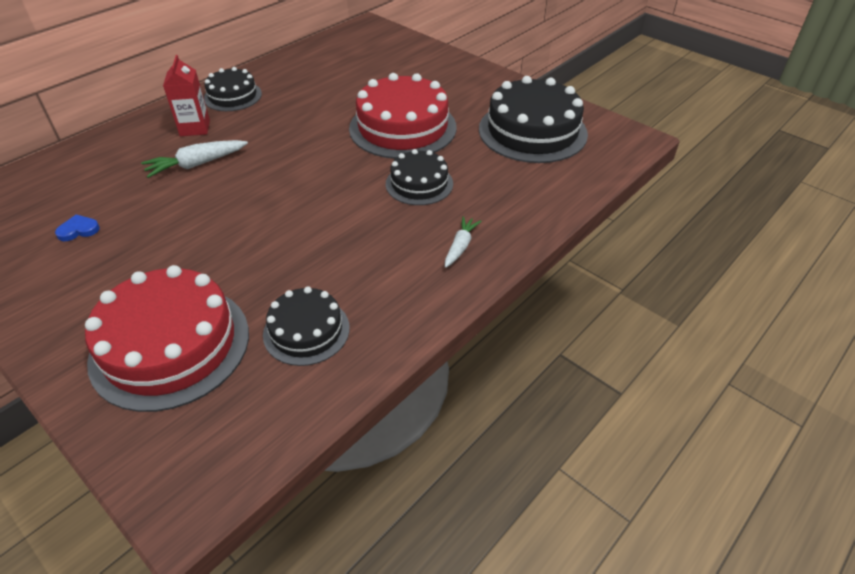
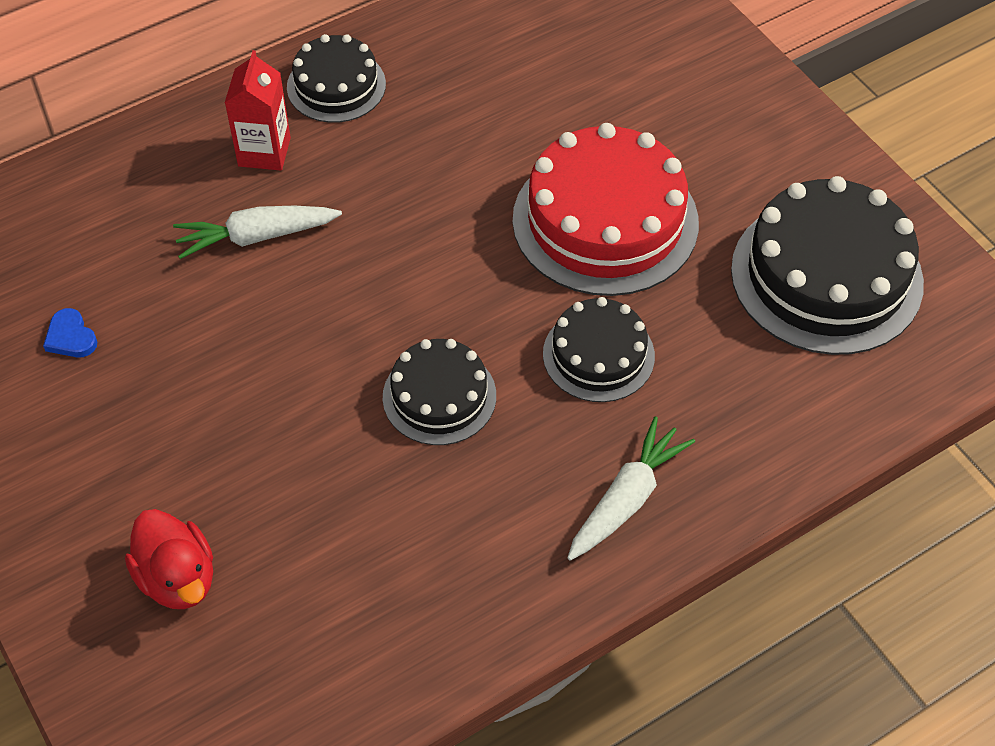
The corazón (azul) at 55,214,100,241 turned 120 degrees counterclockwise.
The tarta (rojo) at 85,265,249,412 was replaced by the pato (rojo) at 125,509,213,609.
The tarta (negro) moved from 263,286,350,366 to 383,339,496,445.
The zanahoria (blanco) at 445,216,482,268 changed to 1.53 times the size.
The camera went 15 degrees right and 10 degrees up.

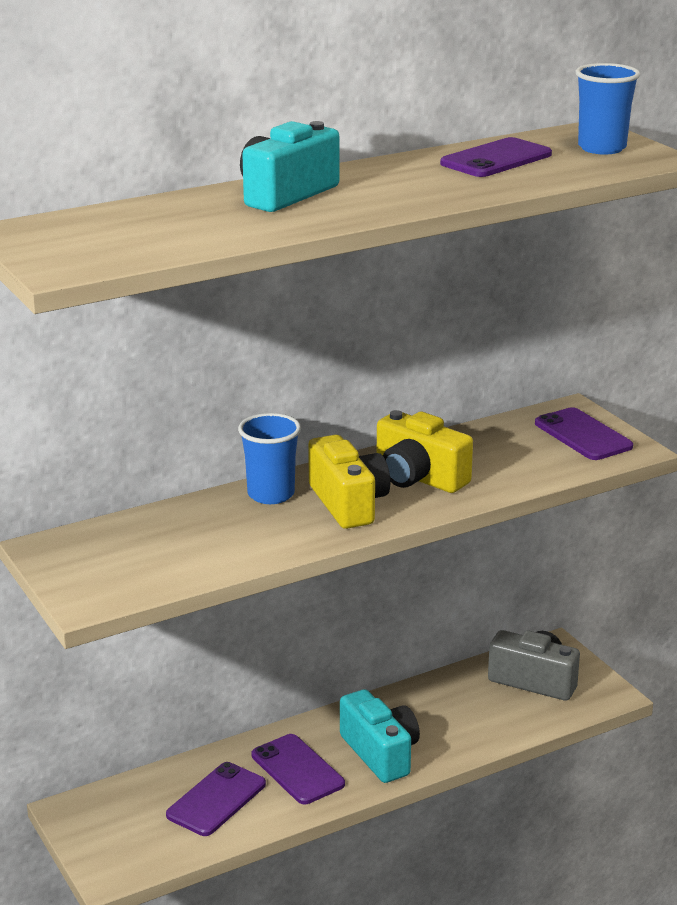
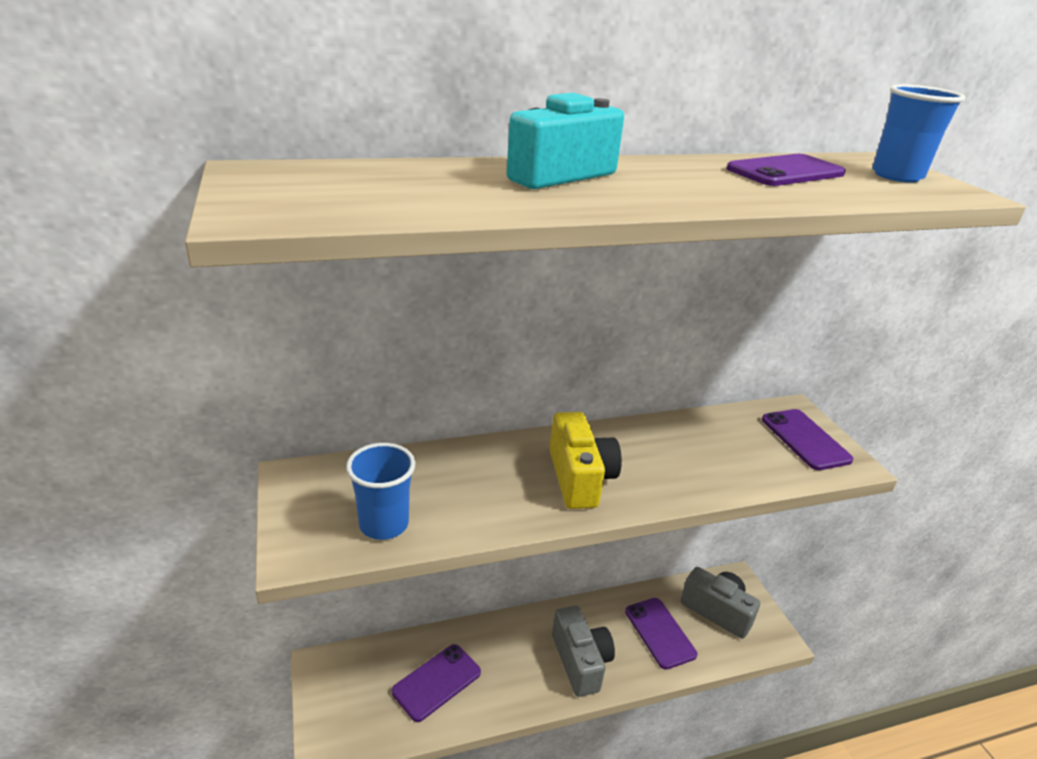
The vaso (azul) moved from 238,413,301,504 to 346,443,416,540.
The cámara (turquesa) at 340,689,420,783 became the cámara (gris) at 552,606,615,697.
The móvil (morado) moved from 252,734,345,804 to 625,598,697,670.
The cámara (amarillo) at 377,410,473,493 disappeared.
The camera went 10 degrees right and 5 degrees up.

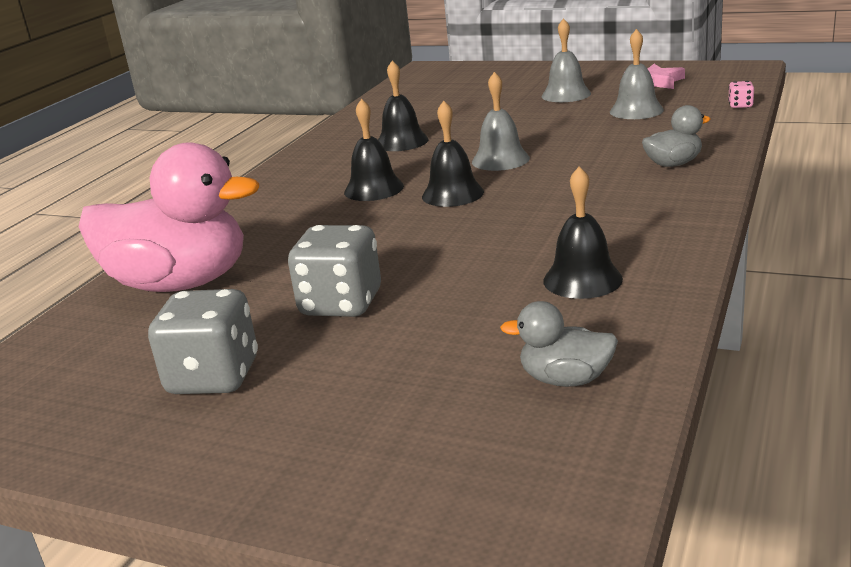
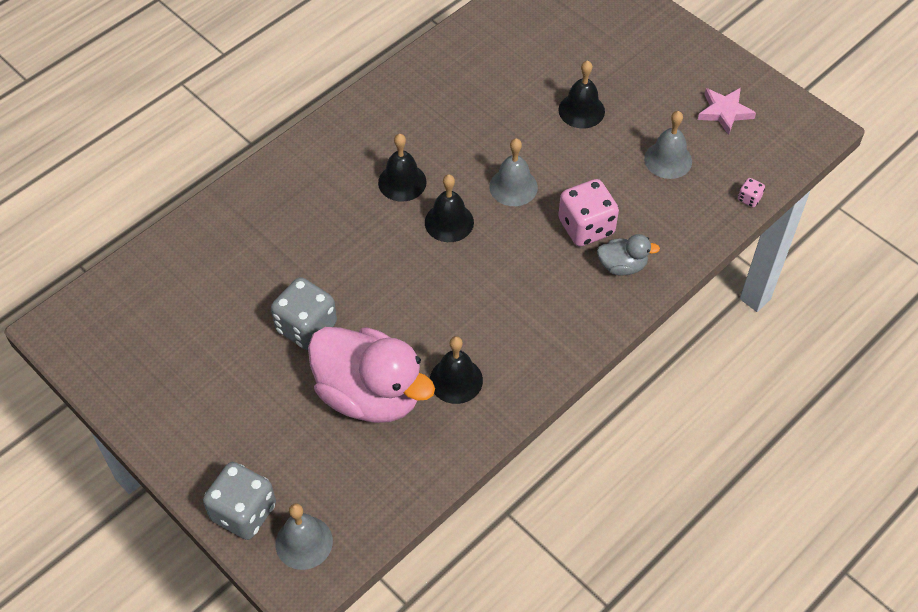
The dado (gris) moved from 148,289,258,394 to 203,462,276,540.
The campana (gris) moved from 542,18,591,102 to 275,503,333,570.
The pato (rosa) moved from 79,142,259,292 to 308,327,435,423.
The campana (negro) moved from 378,61,429,151 to 558,60,605,128.
The dado (rosa) at 558,179,619,247 appeared.
The pato (gris) at 500,301,618,387 disappeared.
The camera went 20 degrees right and 30 degrees up.

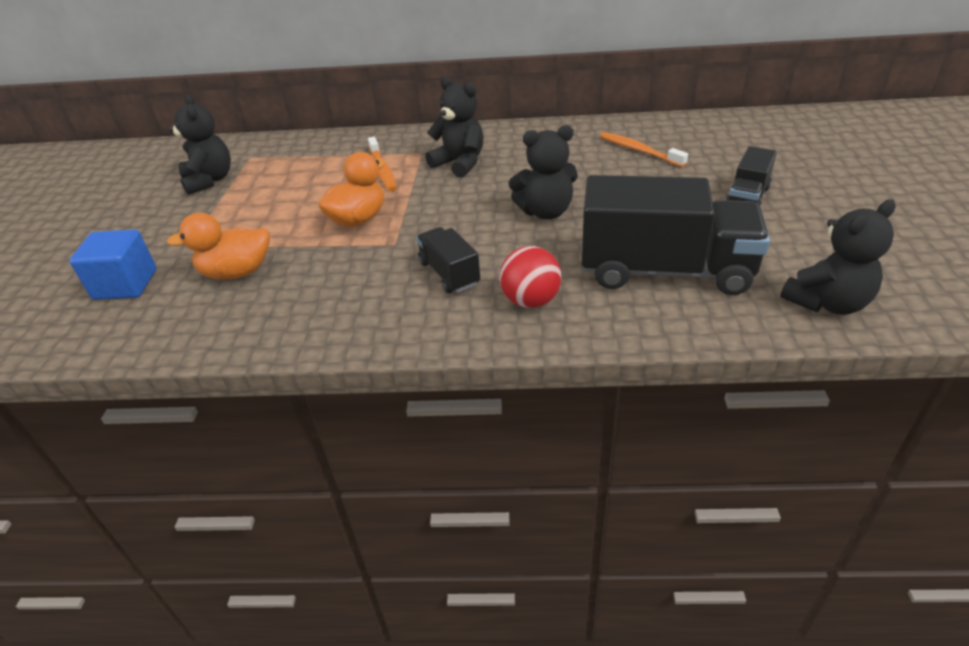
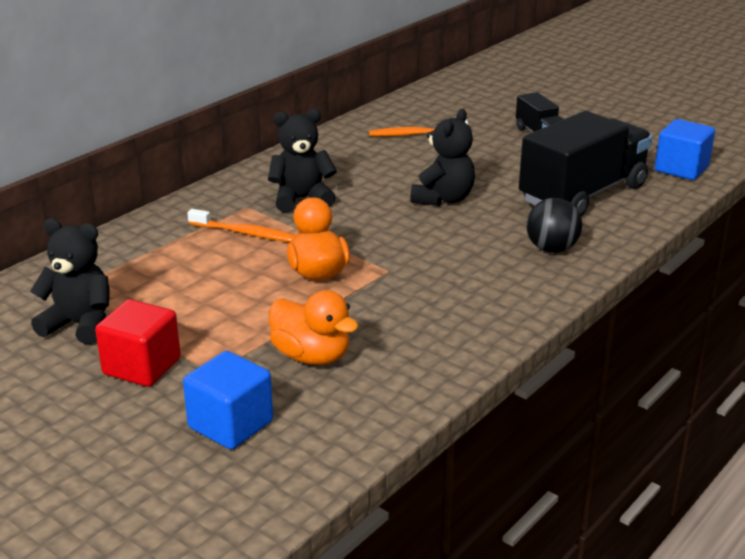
The cubo (rojo) at 95,299,181,387 appeared.
The pato (naranja) at 166,212,270,279 turned 75 degrees counterclockwise.
The pelota (rojo) at 499,246,562,308 became the pelota (negro) at 526,198,582,253.
The osito (negro) at 780,199,896,315 was replaced by the cubo (azul) at 655,119,715,180.
The camión (negro) at 416,227,480,293 disappeared.
The camera went 55 degrees left and 10 degrees down.

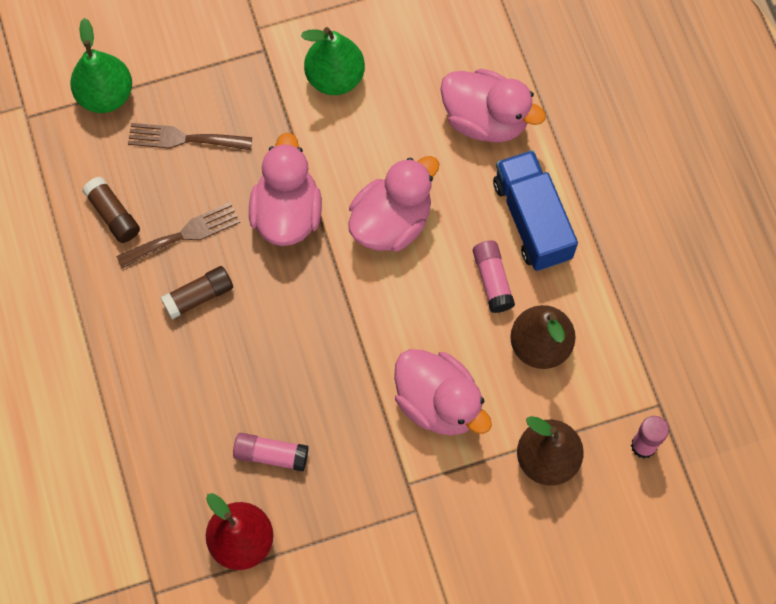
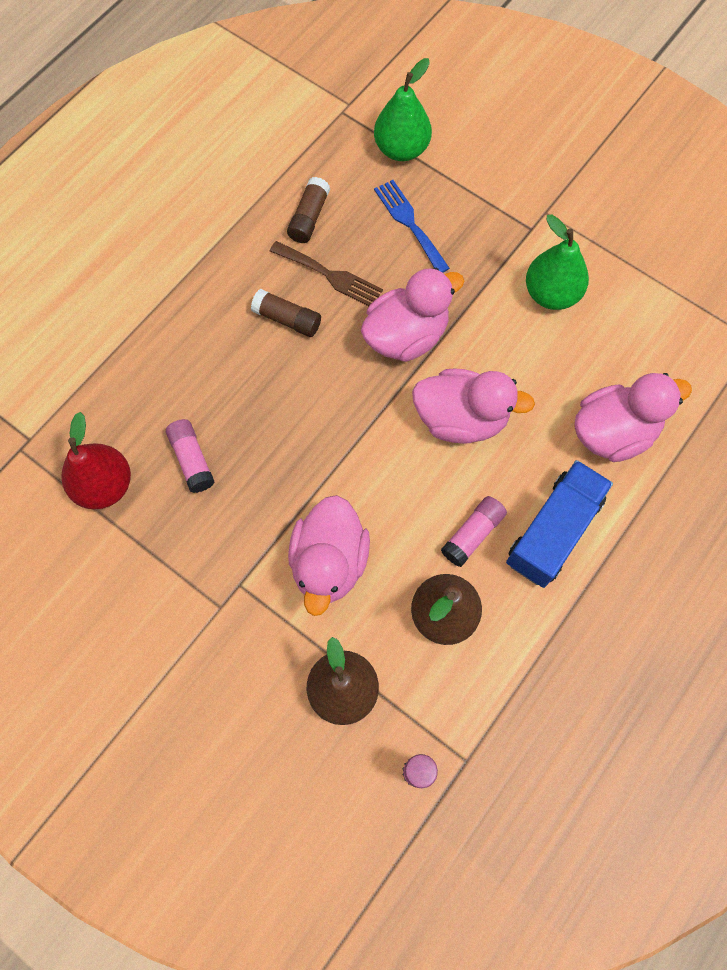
The tenedor (marrón) at 128,123,252,150 became the tenedor (azul) at 374,180,450,273.
The pato (rosa) at 441,69,546,143 turned 105 degrees counterclockwise.
The camera went 55 degrees right and 0 degrees up.

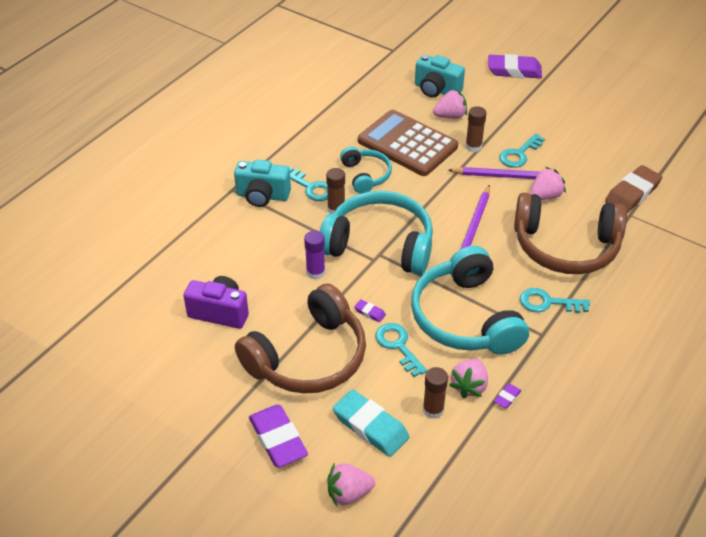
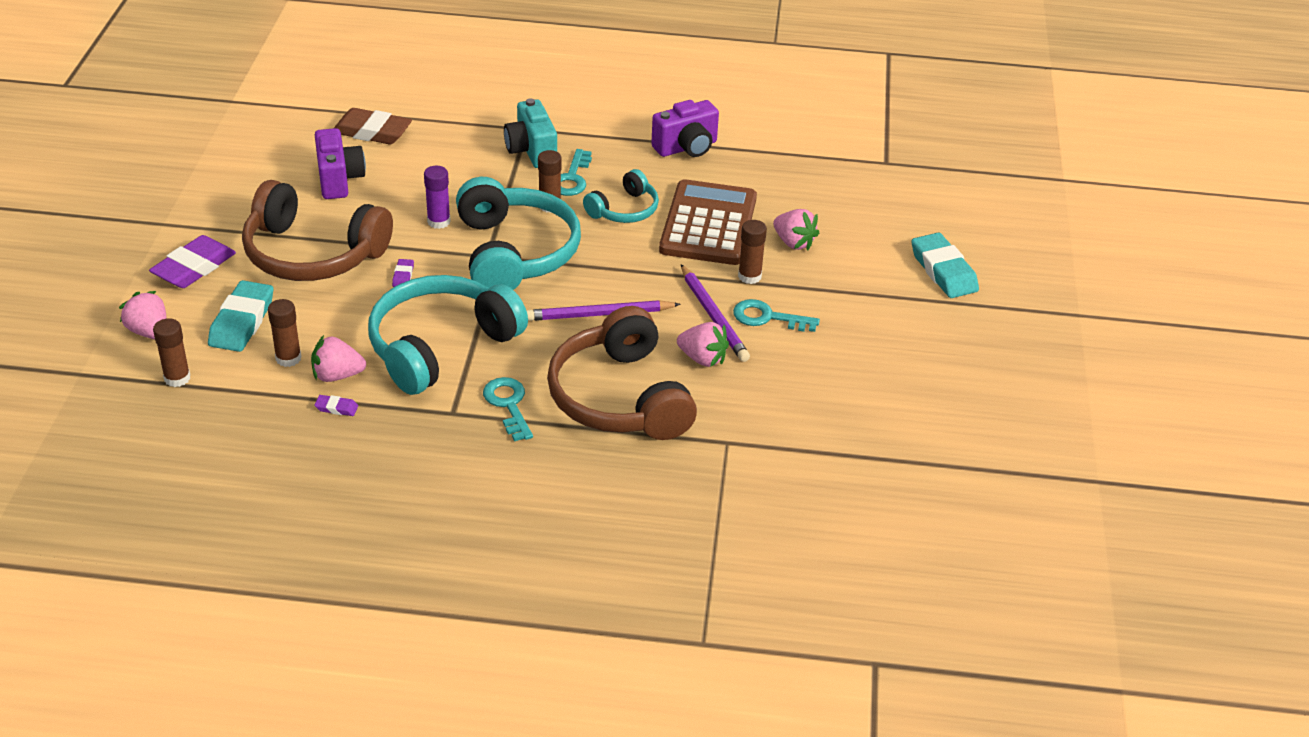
The barra de pegamento (marrón) at 153,318,191,387 appeared.
The goma de borrar (marrón) moved from 605,165,662,213 to 334,108,412,144.
The cámara (morado) at 651,100,719,157 appeared.
The goma de borrar (morado) at 488,54,542,78 became the goma de borrar (turquesa) at 912,233,979,298.
The llave (turquesa) at 375,323,427,377 disappeared.
The cámara (turquesa) at 415,55,465,97 disappeared.
The camera went 60 degrees right and 5 degrees down.

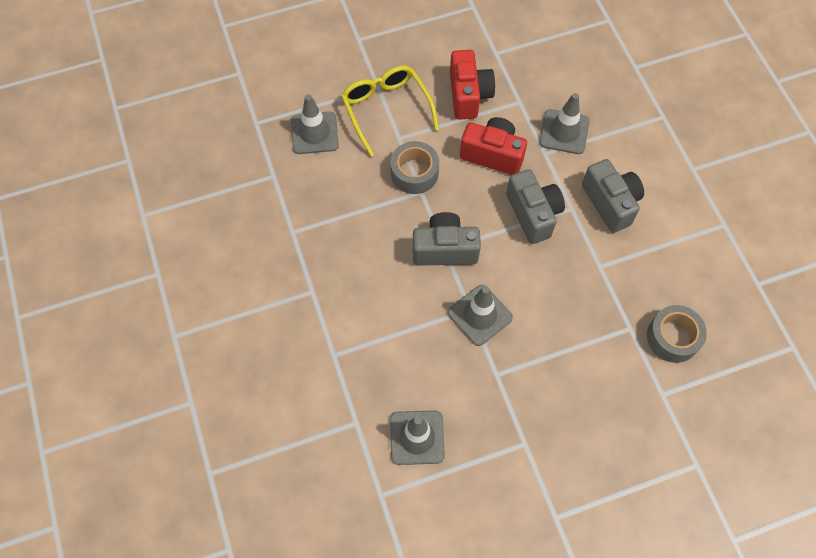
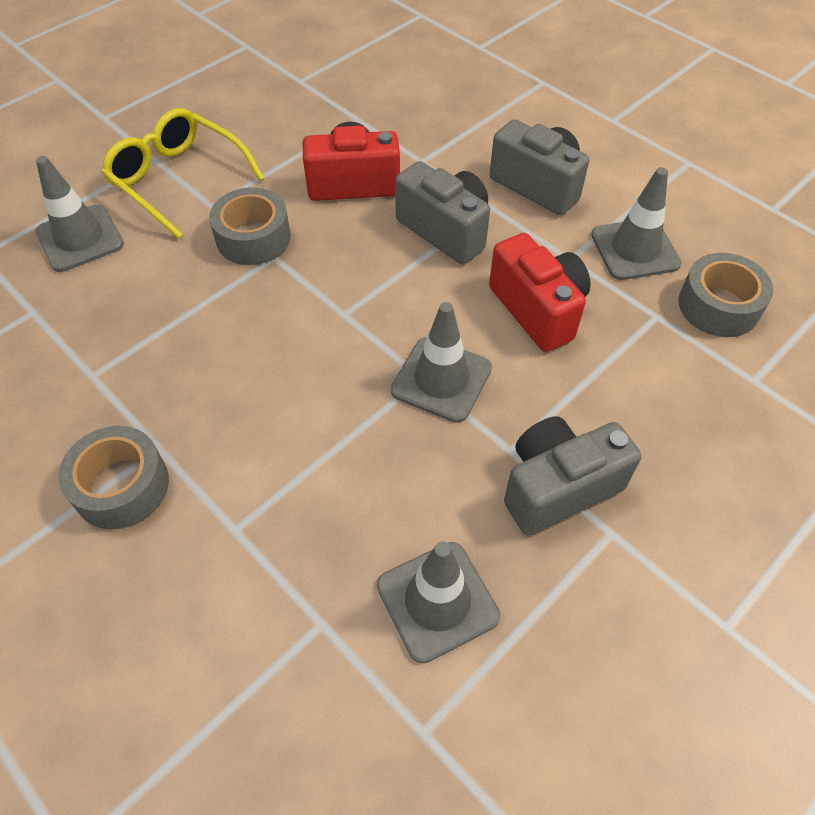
The cinta adhesiva (gris) at 59,426,169,529 appeared.
The cámara (rojo) moved from 450,50,495,120 to 489,233,591,352.
The cámara (gris) moved from 413,212,481,266 to 504,416,642,535.
The cono de tráfico (gris) moved from 539,93,590,154 to 591,167,682,280.
The camera went 25 degrees left and 10 degrees down.

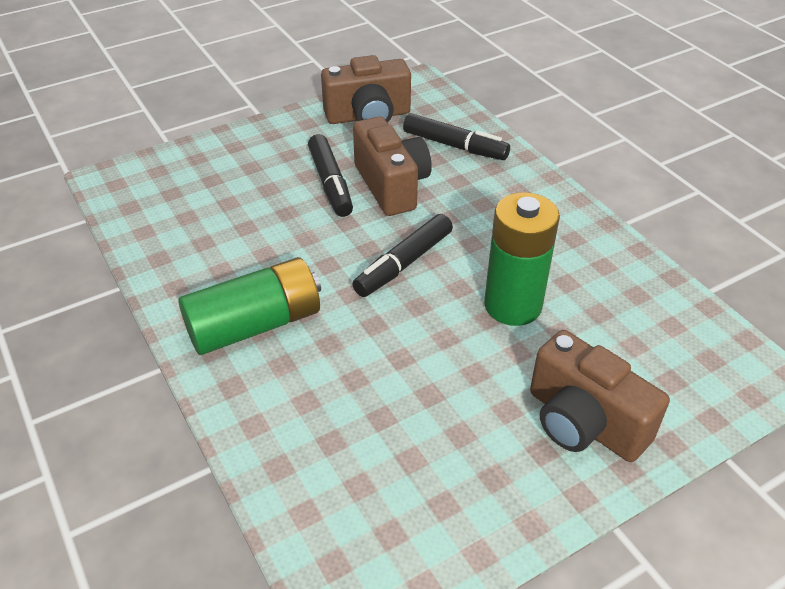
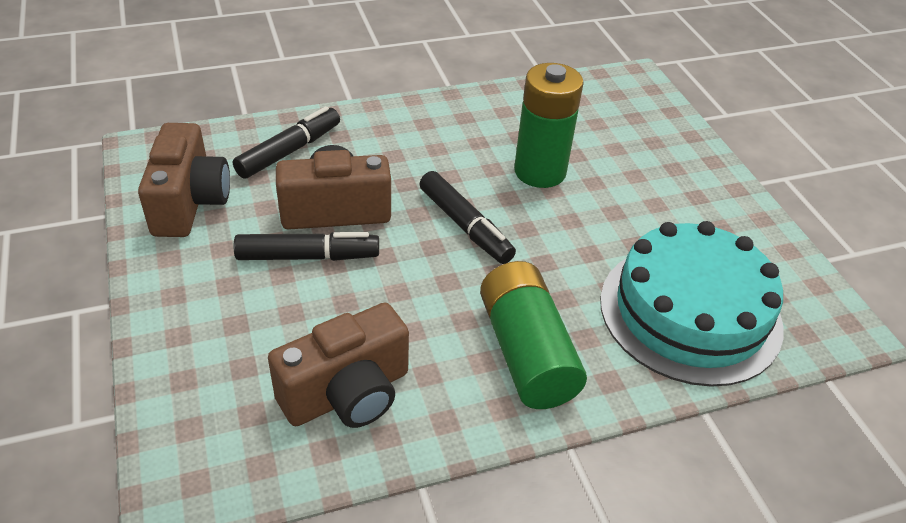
The cámara (marrón) moved from 530,330,670,462 to 268,303,409,428.
The tarta (turquesa) at 600,221,784,387 appeared.
The camera went 80 degrees left and 0 degrees up.

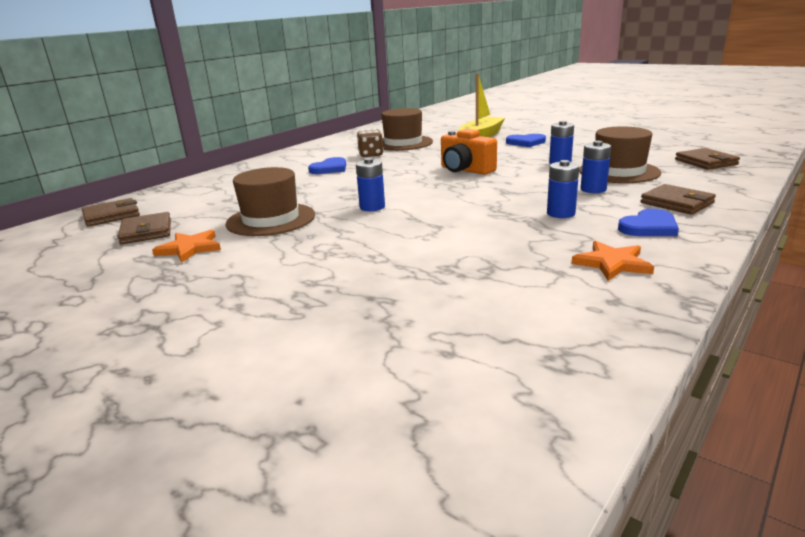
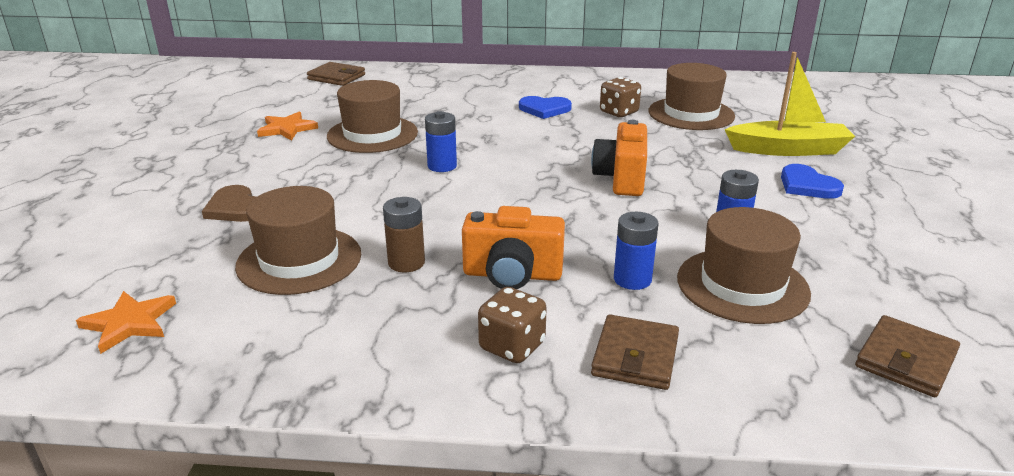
The estrella (naranja) moved from 572,241,654,281 to 76,291,176,354.
The corazón (marrón) at 202,185,256,222 appeared.
The sombrero (marrón) at 235,186,361,295 appeared.
The pila (marrón) at 383,197,425,272 appeared.
The pila (azul) at 547,160,579,218 was replaced by the cámara (naranja) at 462,206,565,289.
The corazón (azul) at 618,209,679,236 was replaced by the dado (marrón) at 478,287,547,363.
The cartera (marrón) at 118,212,171,244 disappeared.
The camera went 55 degrees right and 5 degrees up.

